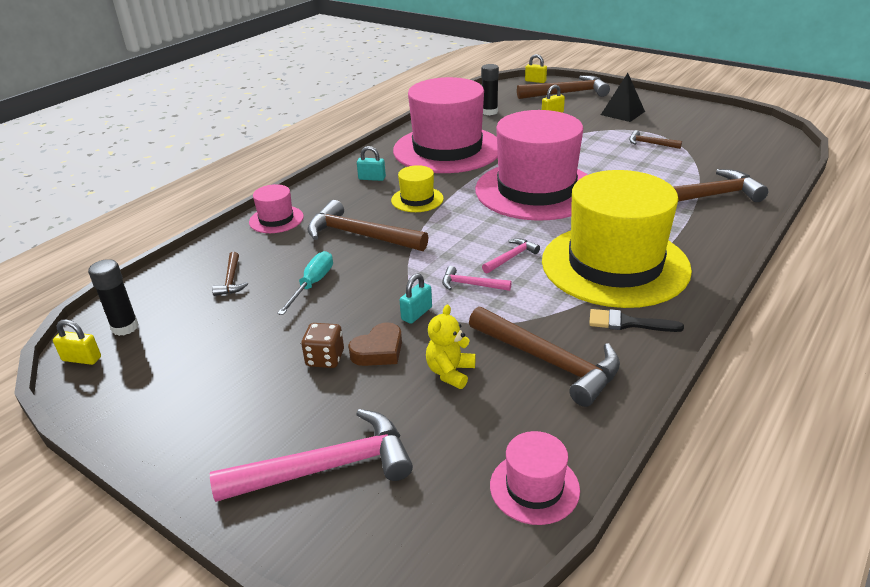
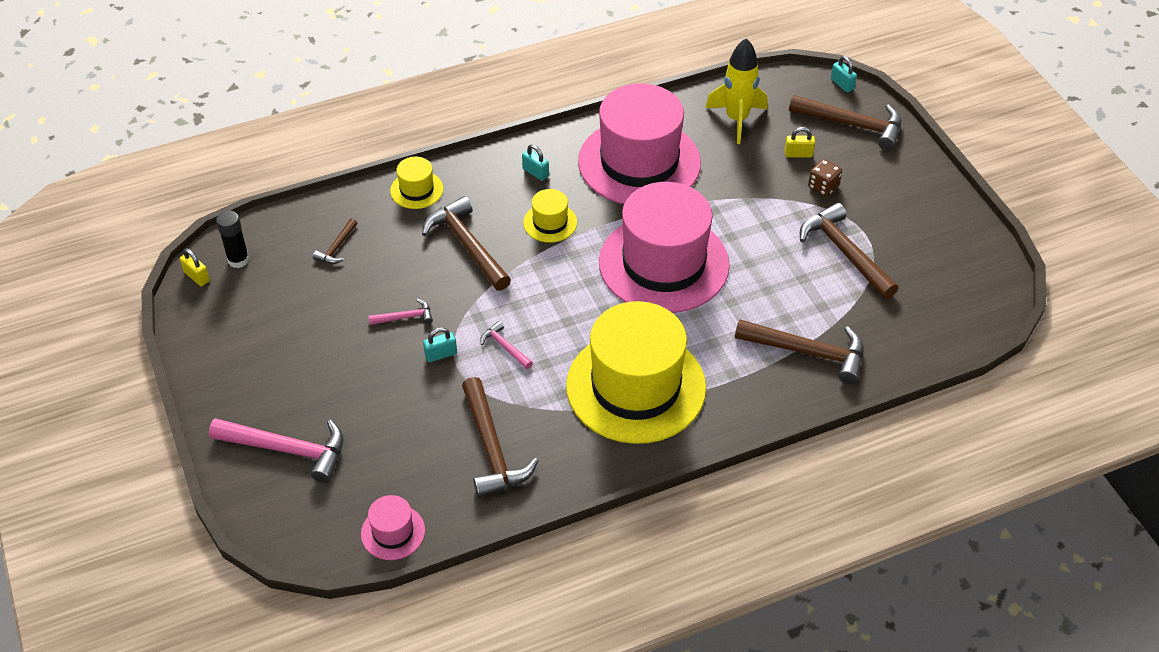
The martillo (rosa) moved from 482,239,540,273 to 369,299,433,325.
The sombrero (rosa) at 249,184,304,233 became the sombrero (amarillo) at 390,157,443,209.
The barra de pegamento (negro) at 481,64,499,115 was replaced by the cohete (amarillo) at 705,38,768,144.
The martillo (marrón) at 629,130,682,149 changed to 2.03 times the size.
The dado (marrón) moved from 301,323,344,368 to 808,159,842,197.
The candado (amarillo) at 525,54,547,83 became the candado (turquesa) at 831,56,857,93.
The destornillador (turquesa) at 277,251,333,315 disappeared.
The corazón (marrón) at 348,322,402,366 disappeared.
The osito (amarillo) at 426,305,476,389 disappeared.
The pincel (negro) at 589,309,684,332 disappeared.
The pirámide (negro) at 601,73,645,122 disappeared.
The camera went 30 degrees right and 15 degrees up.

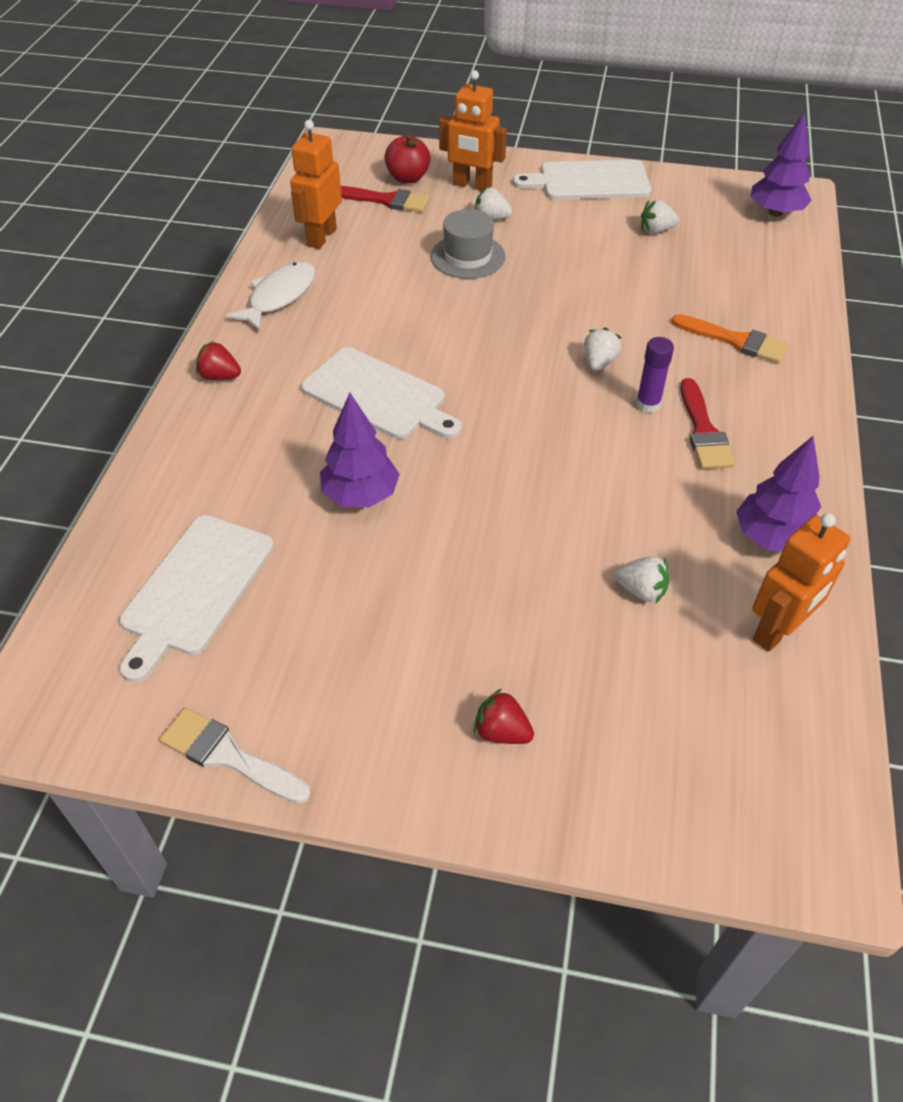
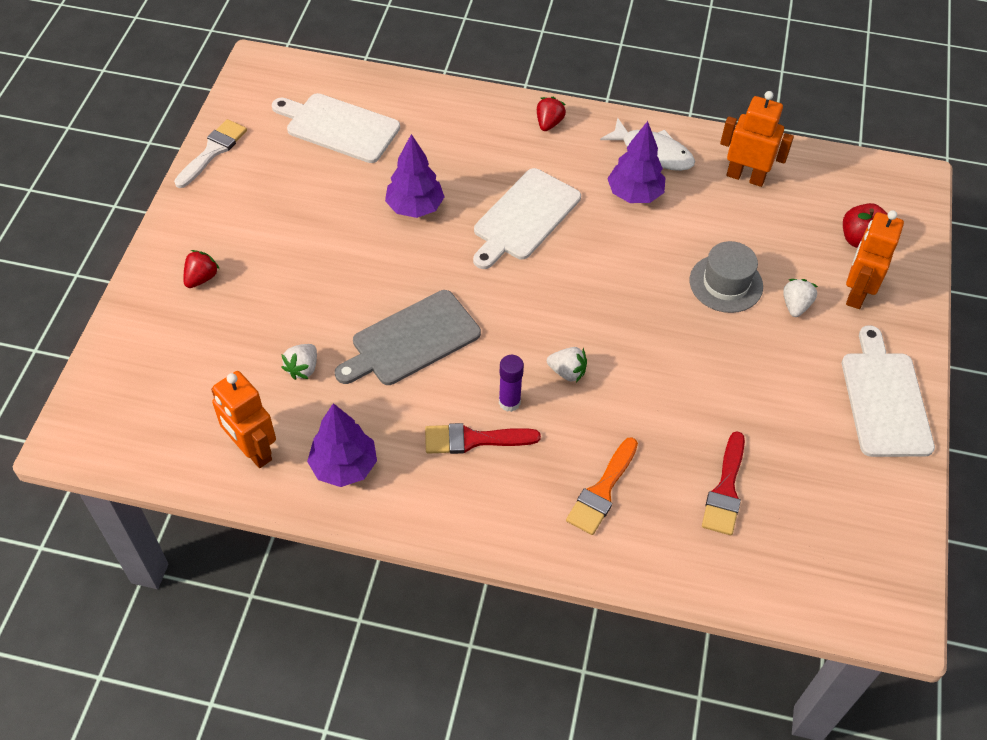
The tabla de cortar (gris) at 335,290,481,385 appeared.
The árbol (morado) moved from 750,112,812,217 to 607,121,665,203.
The pincel (rojo) moved from 341,186,430,212 to 702,431,745,535.
The fresa (blanco) at 641,200,679,234 disappeared.
The camera went 90 degrees right and 5 degrees up.

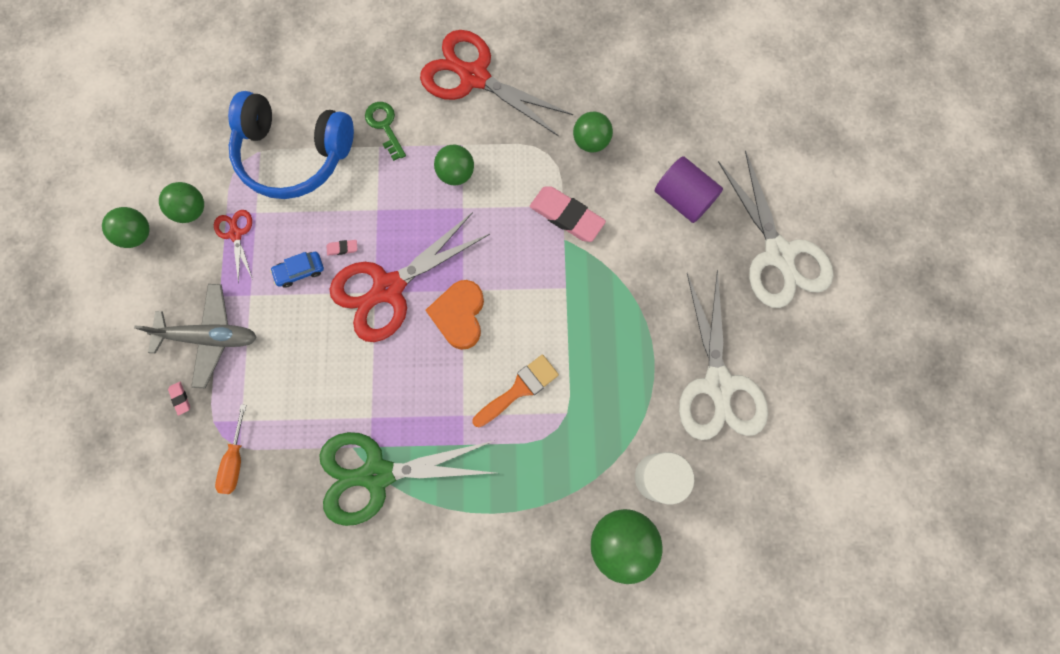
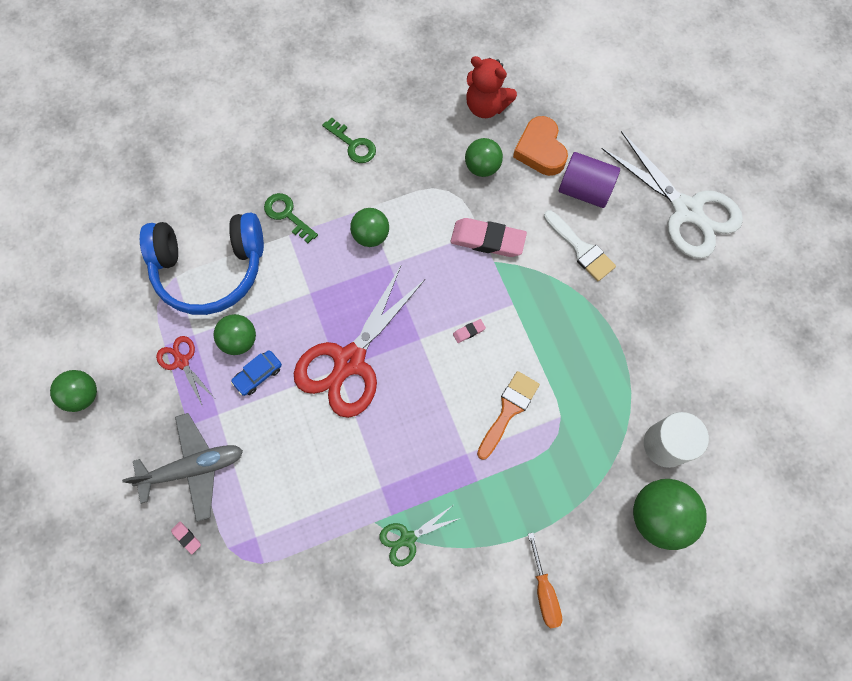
The pelota (verde) moved from 159,182,204,223 to 214,314,256,355.
The tijeras (rojo) at 420,30,573,136 was replaced by the llave (verde) at 322,117,376,163.
The tijeras (verde) at 319,432,495,526 changed to 0.46 times the size.
The goma de borrar (rosa) moved from 327,240,357,256 to 453,319,486,343.
The osito (rojo) at 466,56,517,118 appeared.
The corazón (naranja) moved from 426,280,484,350 to 513,116,568,176.
The destornillador (naranja) moved from 215,404,246,494 to 528,533,562,629.
The pincel (blanco) at 544,210,616,281 appeared.
The tijeras (blanco) at 679,269,768,440 disappeared.
The camera went 20 degrees left and 5 degrees down.

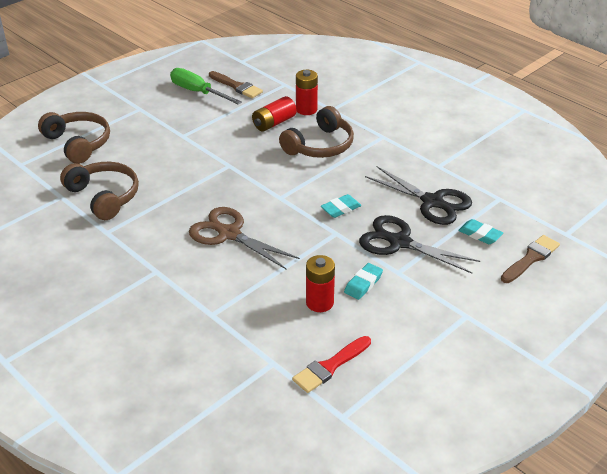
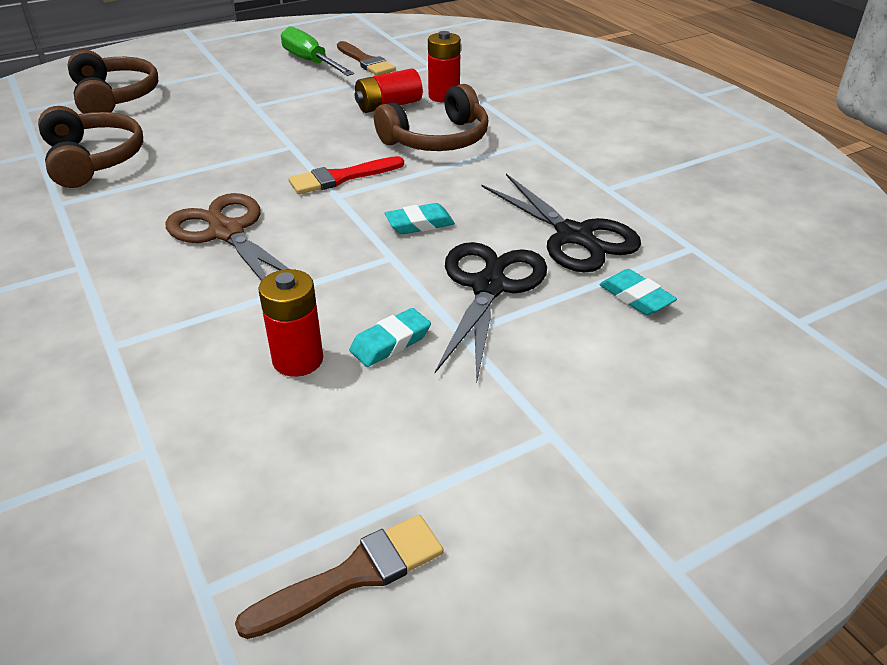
The pincel (marrón) moved from 501,235,560,283 to 235,515,444,639.
The pincel (rojo) moved from 292,336,371,393 to 288,156,404,194.
The tijeras (negro) at 359,215,480,273 turned 60 degrees clockwise.
The camera went 15 degrees right and 0 degrees up.

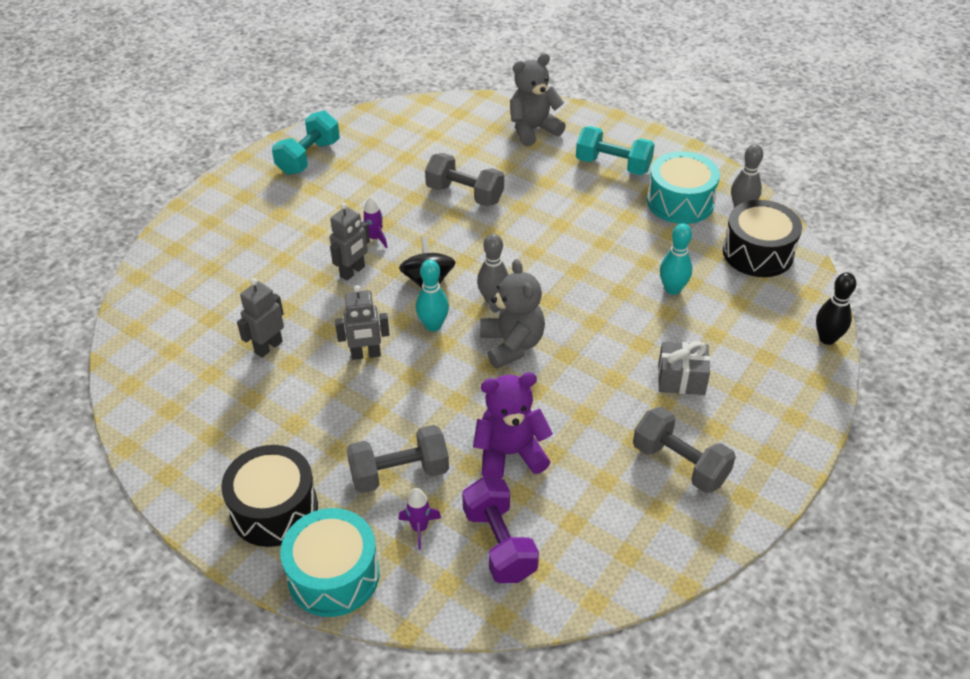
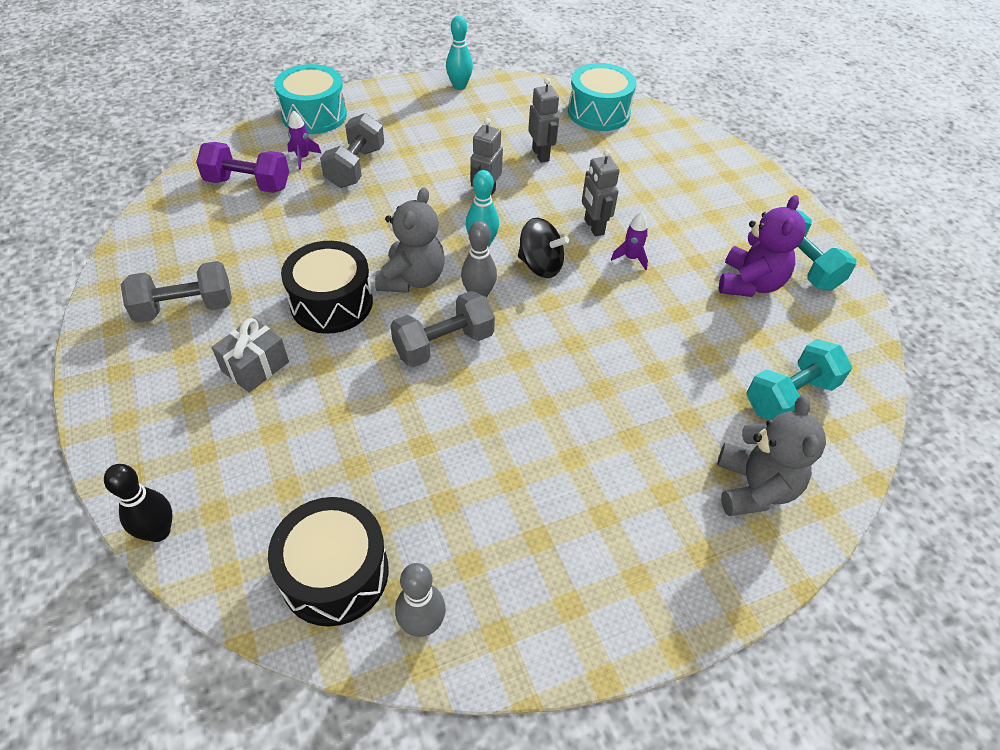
The tambor (negro) moved from 221,445,318,547 to 281,241,373,334.
The osito (gris) at 480,259,545,368 turned 90 degrees counterclockwise.
The mancuerna (gris) moved from 425,153,504,206 to 390,291,495,367.
The bolo (turquesa) moved from 660,223,692,295 to 446,16,473,90.
The tambor (turquesa) moved from 647,151,720,224 to 568,63,636,131.
The osito (morado) moved from 473,372,553,479 to 719,195,806,297.
The mancuerna (turquesa) moved from 576,126,655,175 to 746,339,852,420.
The camera went 120 degrees right and 5 degrees up.

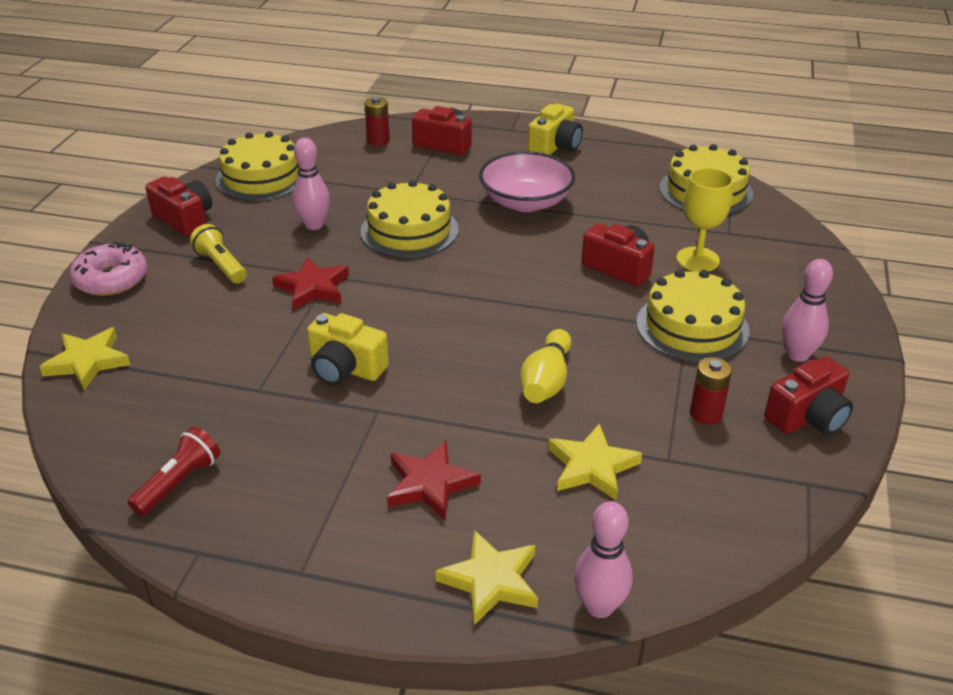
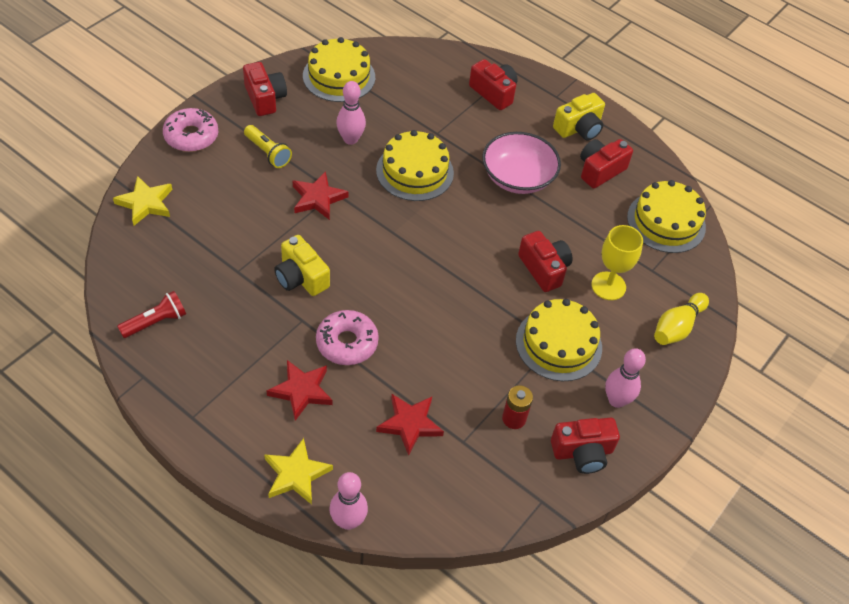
The lámpara de mano (amarillo) at 190,224,247,283 turned 150 degrees clockwise.
The rosquilla (rosa) at 316,310,379,365 appeared.
The estrella (amarillo) at 548,423,642,501 became the estrella (rojo) at 376,394,444,456.
The cámara (rojo) at 580,139,633,189 appeared.
The bolo (amarillo) moved from 520,329,571,403 to 654,293,709,345.
The pila (rojo) at 365,97,390,146 disappeared.
The camera went 20 degrees right and 15 degrees up.

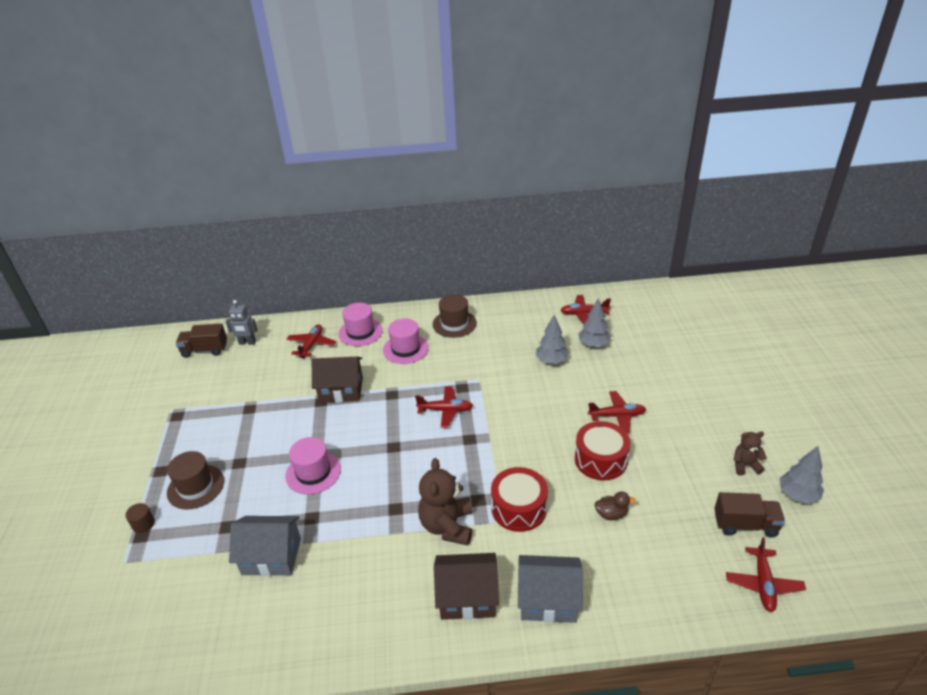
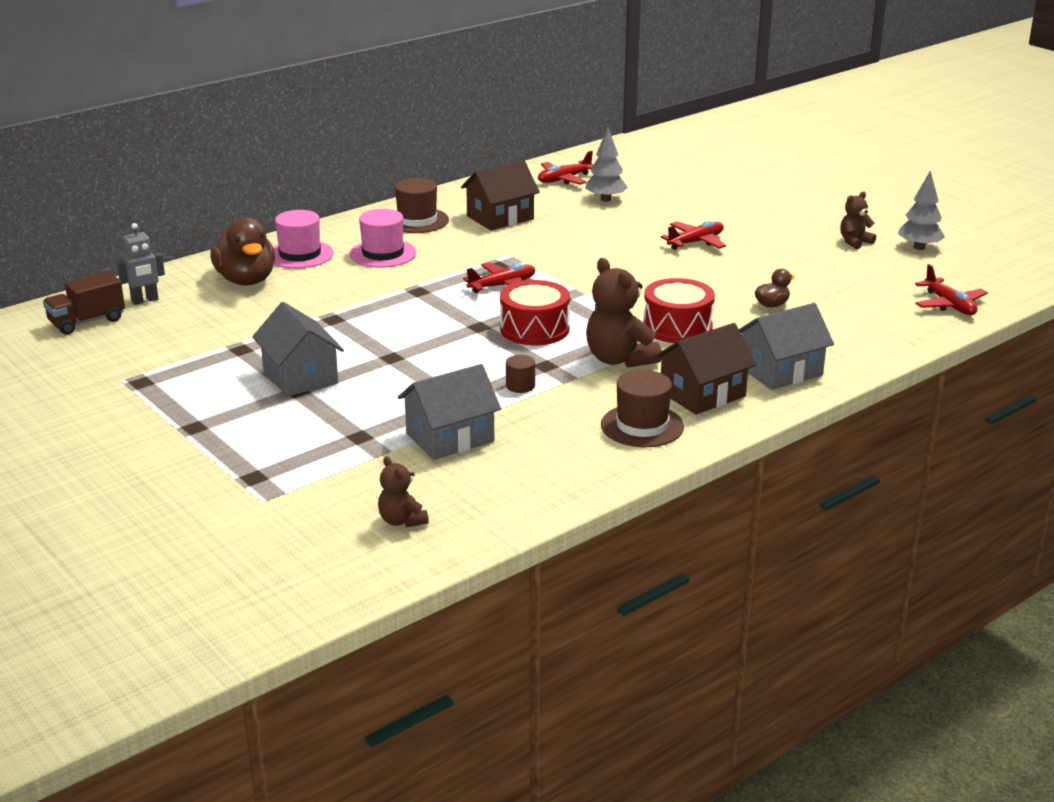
The avión (rojo) at 287,324,336,358 was replaced by the pato (marrón) at 210,217,275,286.
The casa (gris) at 252,302,344,396 appeared.
The osito (marrón) at 378,456,429,527 appeared.
The casa (marrón) moved from 312,357,363,403 to 461,160,540,230.
The tambor (rojo) moved from 575,421,630,480 to 500,280,570,345.
The cilindro (marrón) moved from 126,503,155,533 to 506,355,535,393.
The sombrero (marrón) moved from 167,451,224,510 to 601,370,684,447.
The sombrero (rosa) at 285,437,341,494 disappeared.
The árbol (gris) at 536,315,569,364 disappeared.
The camión (marrón) at 714,492,785,538 disappeared.
The camera went 35 degrees left and 10 degrees down.

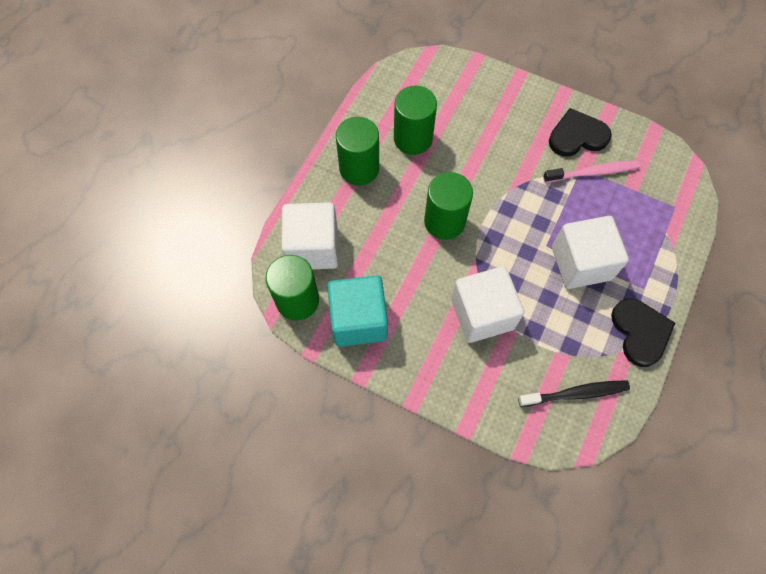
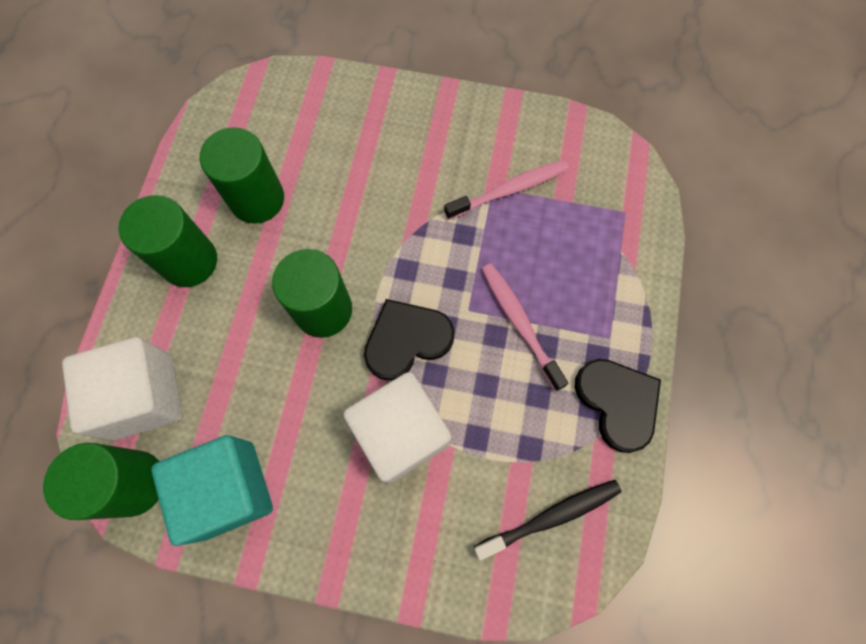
The corazón (negro) moved from 549,108,612,157 to 364,299,455,381.
The cubo (blanco) at 552,216,629,289 was replaced by the cepillo de dientes (rosa) at 482,264,568,391.
The camera went 15 degrees left and 5 degrees up.

